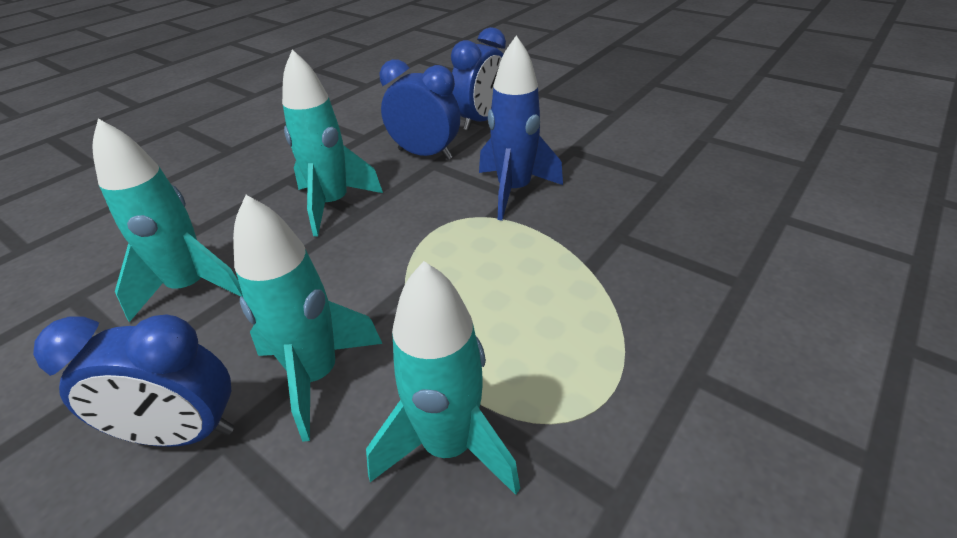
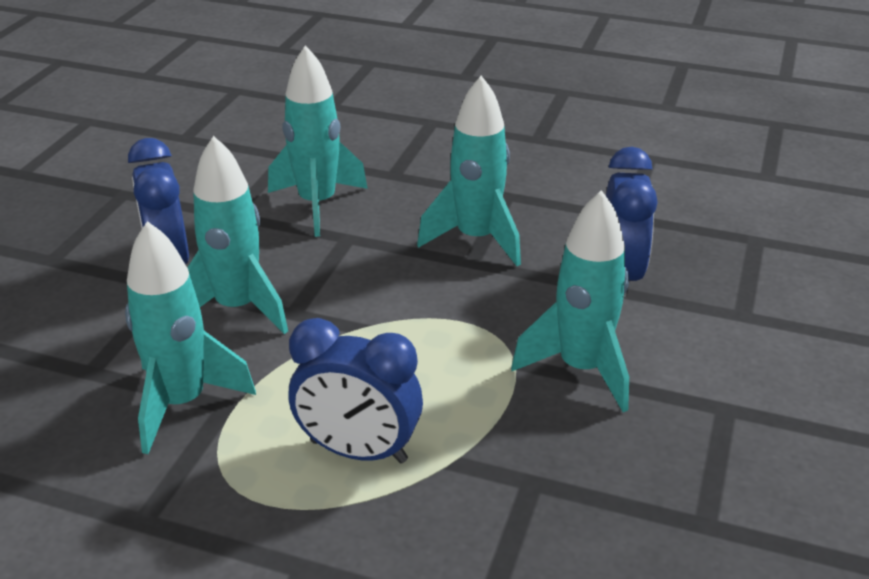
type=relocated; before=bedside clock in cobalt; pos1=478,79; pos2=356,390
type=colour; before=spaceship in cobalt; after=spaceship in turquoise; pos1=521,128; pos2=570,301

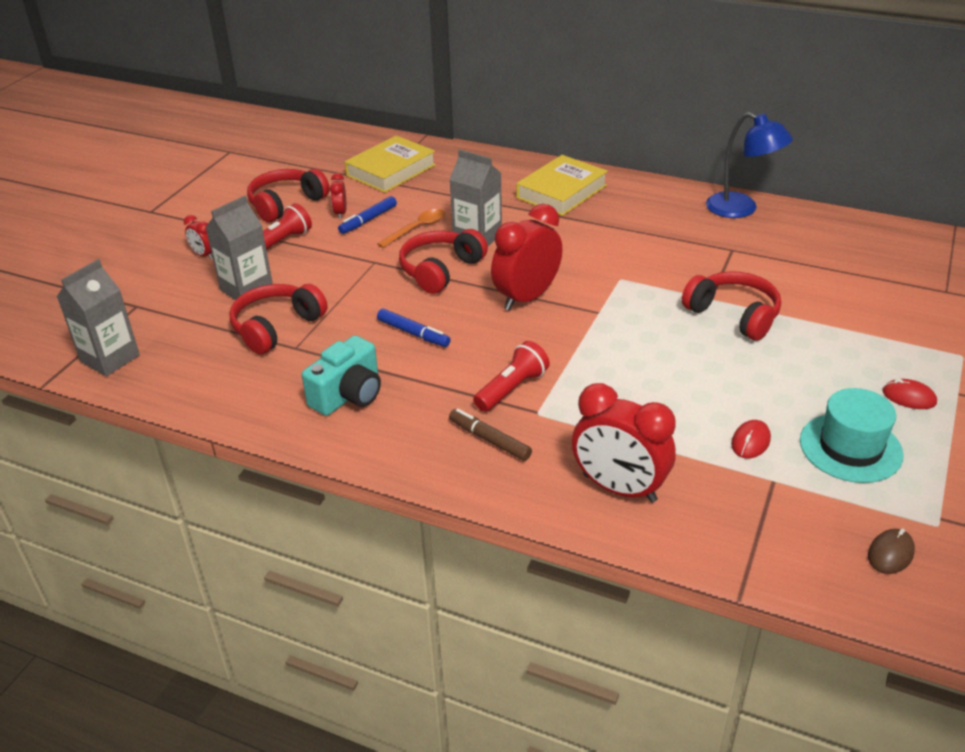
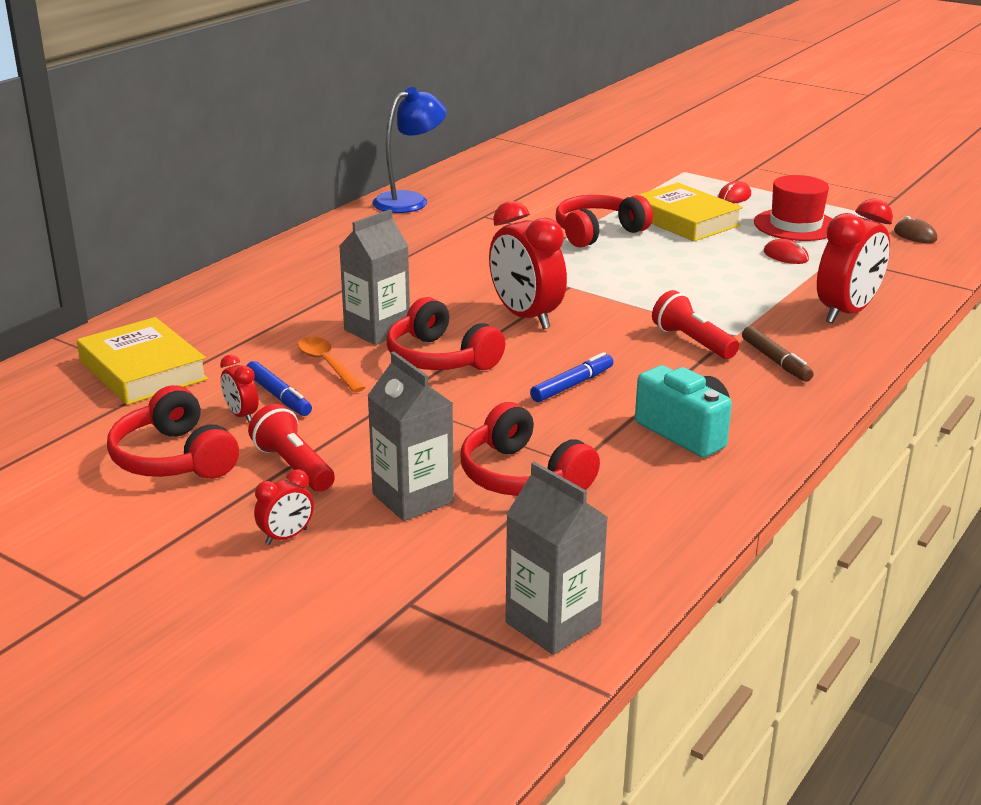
type=relocated; before=book in bright yellow; pos1=562,185; pos2=690,212
type=spun; before=bedside clock in crimson; pos1=338,196; pos2=239,389; turn=45
type=colour; before=hat in turquoise; after=hat in crimson; pos1=852,435; pos2=793,208
type=spun; before=marker pen in brown; pos1=490,435; pos2=777,354; turn=-75

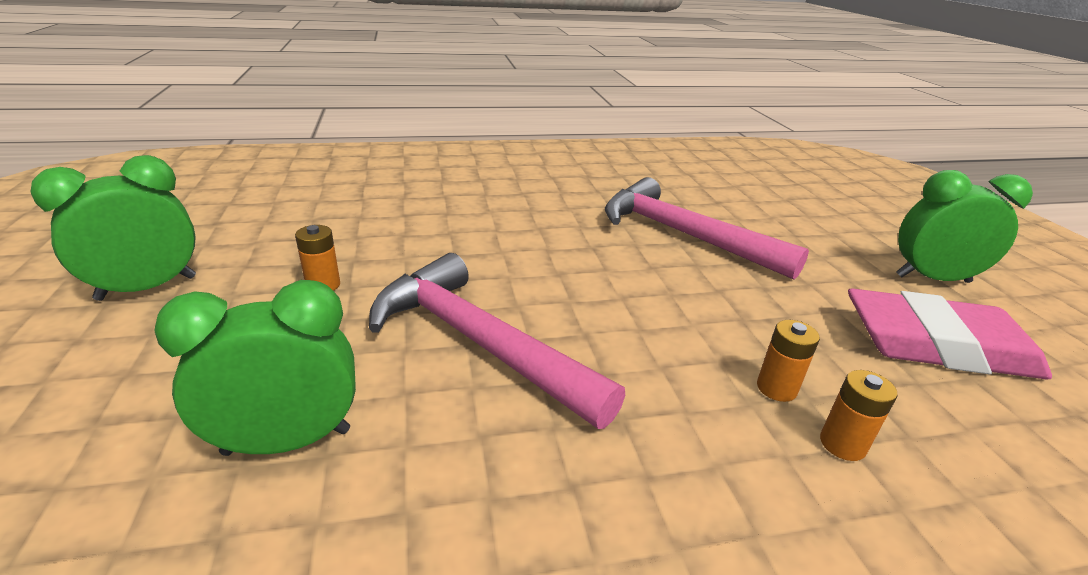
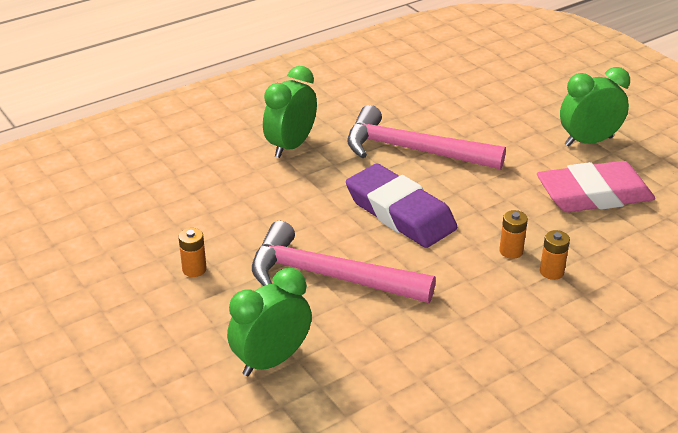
type=relocated; before=bedside clock in emerald; pos1=113,228; pos2=290,112
type=appeared; after=eraser in royal purple; pos2=401,206

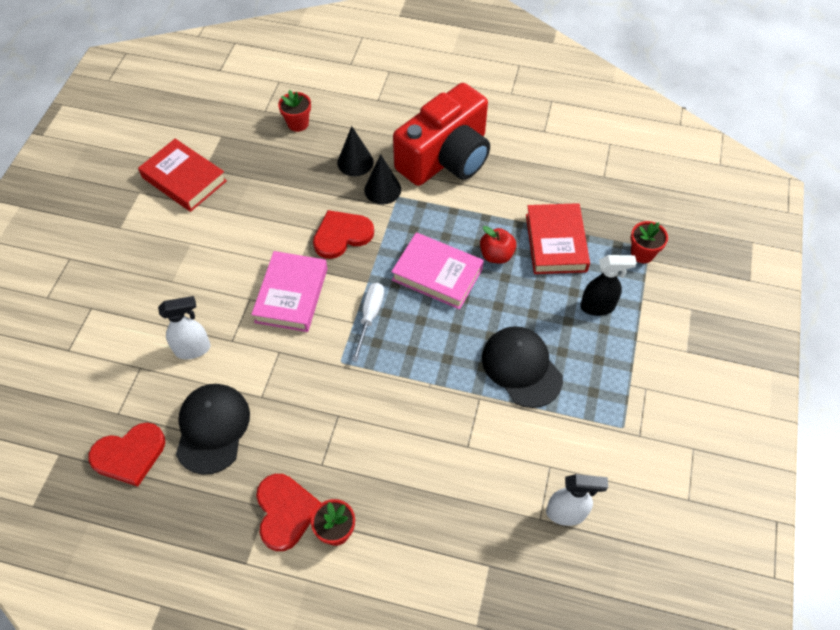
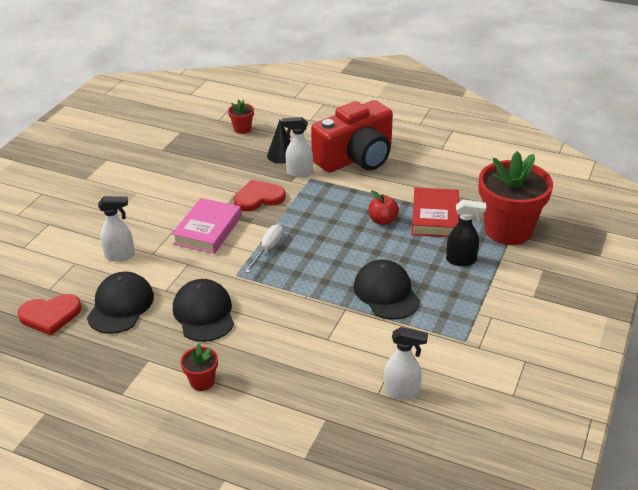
type=missing; before=book in crimson; pos1=182,175
type=exchanged; before=cone shape in ebony; after=spray bottle in white; pos1=382,179; pos2=297,147
type=size; before=plant pot in crimson; pos1=649,242; pos2=516,198; scale=2.31
type=missing; before=book in pink; pos1=437,270
type=missing; before=heart in crimson; pos1=288,512
type=appeared; after=peaked cap in ebony; pos2=203,310

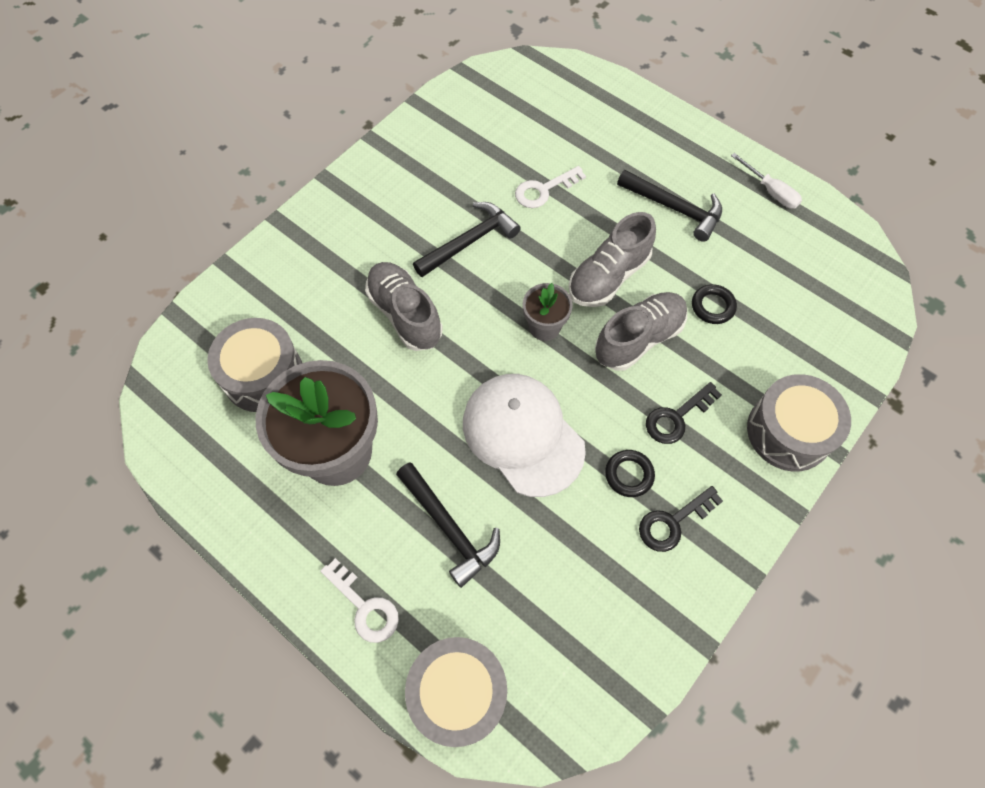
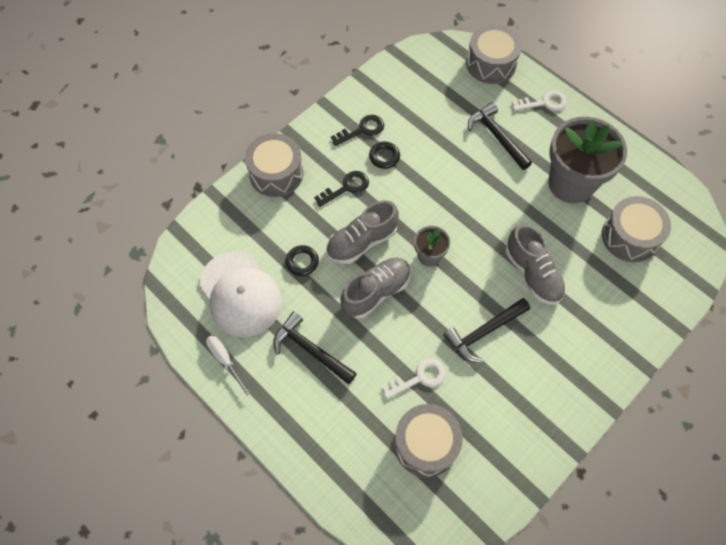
type=relocated; before=peaked cap in white; pos1=524,435; pos2=240,294
type=spun; before=latchkey in white; pos1=359,600; pos2=539,100; turn=120
type=appeared; after=drum in gray; pos2=428,440

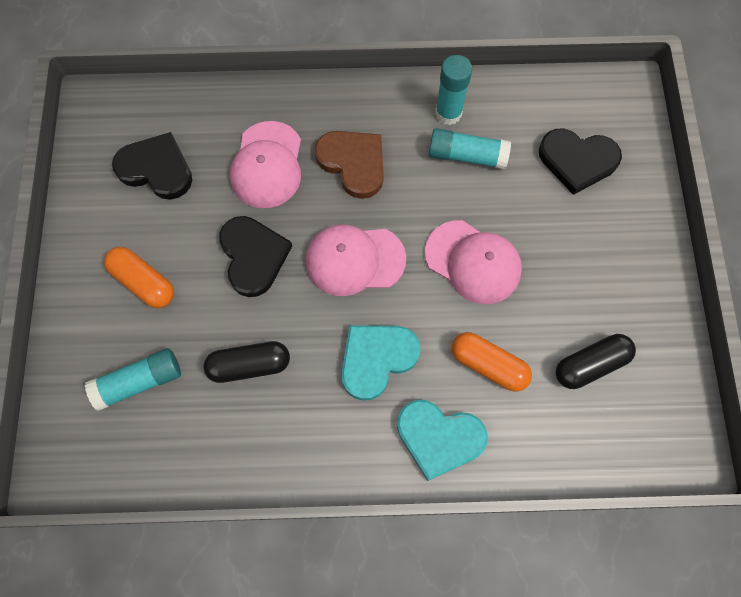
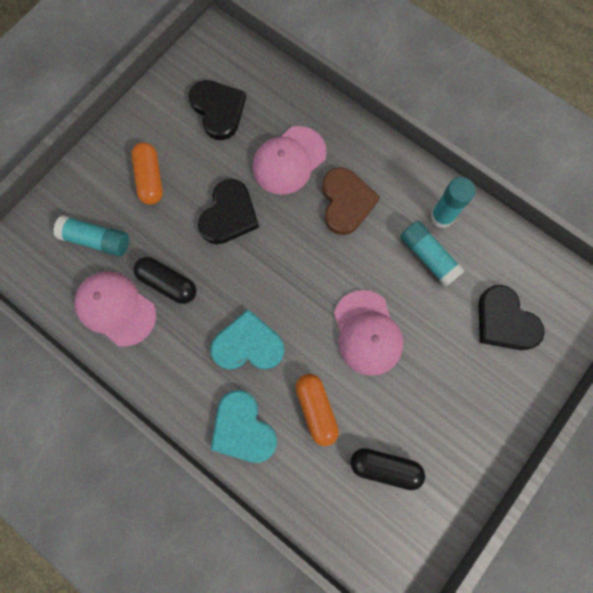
type=relocated; before=peaked cap in pink; pos1=355,260; pos2=115,309

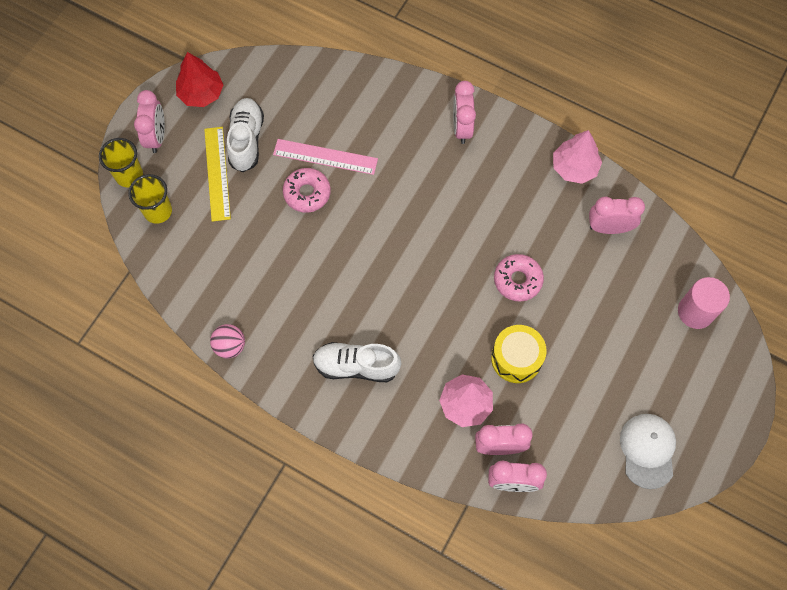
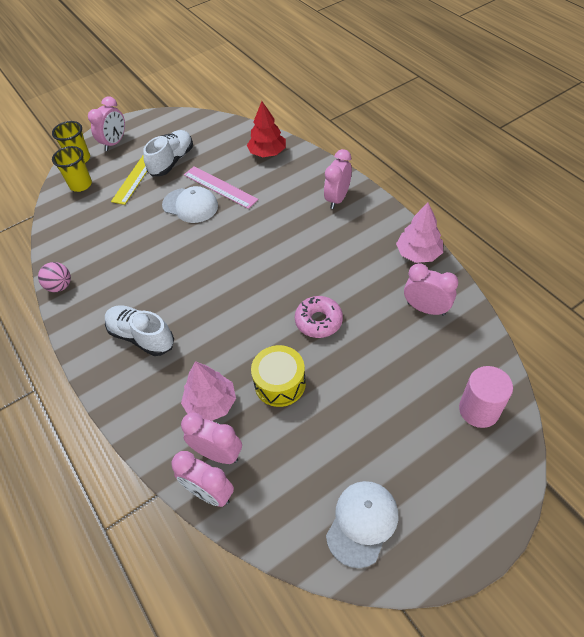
type=relocated; before=tree in crimson; pos1=199,79; pos2=266,129
type=exchanged; before=glazed donut in pink; after=peaked cap in white; pos1=307,190; pos2=190,204

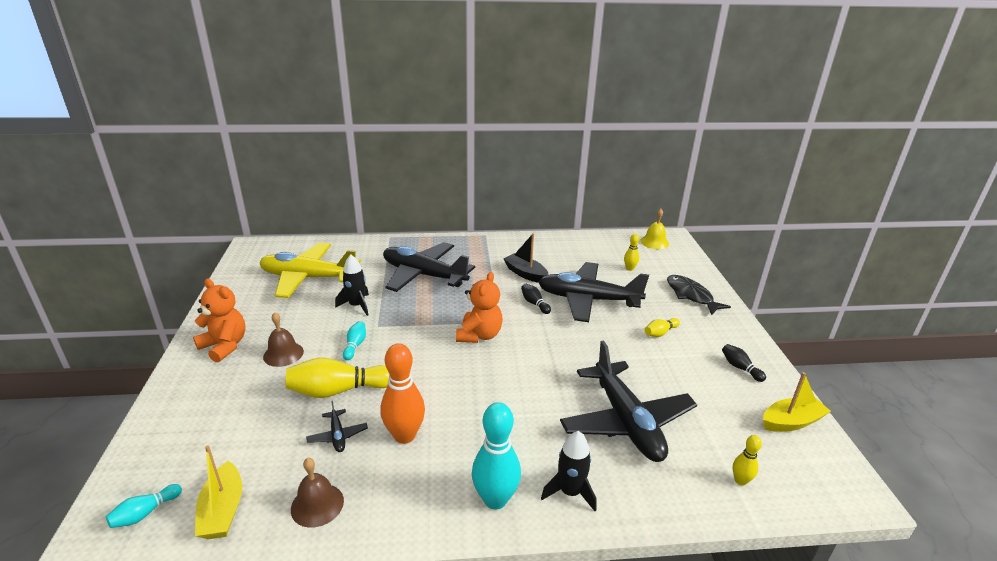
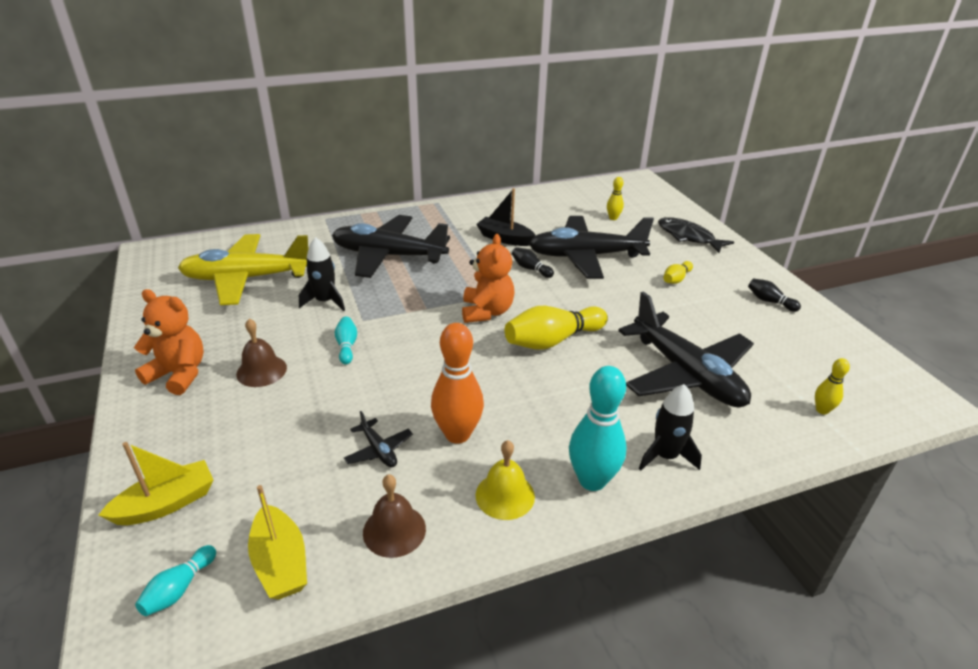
type=relocated; before=hand bell in bright yellow; pos1=654,229; pos2=505,480
type=relocated; before=tenpin in bright yellow; pos1=338,377; pos2=556,328
type=relocated; before=boat in bright yellow; pos1=797,402; pos2=155,483

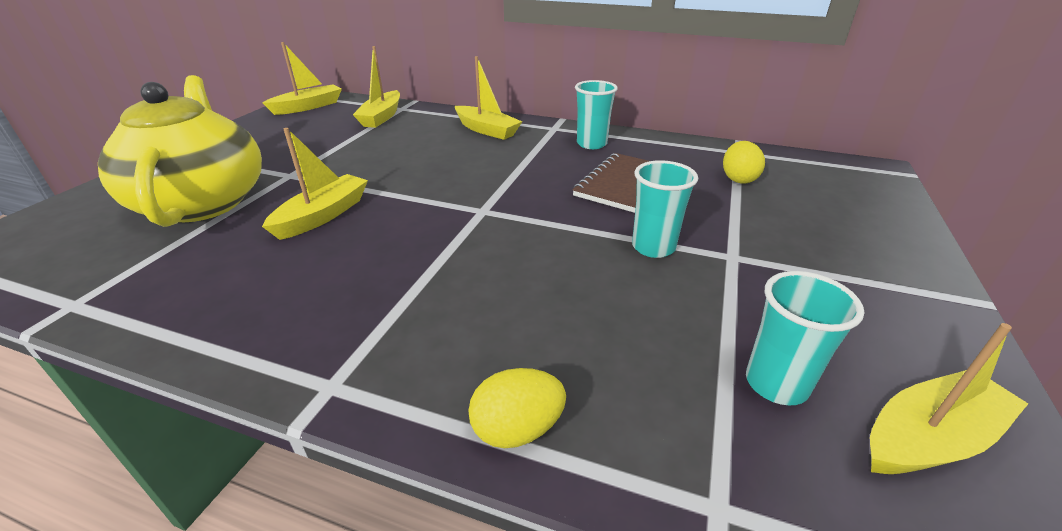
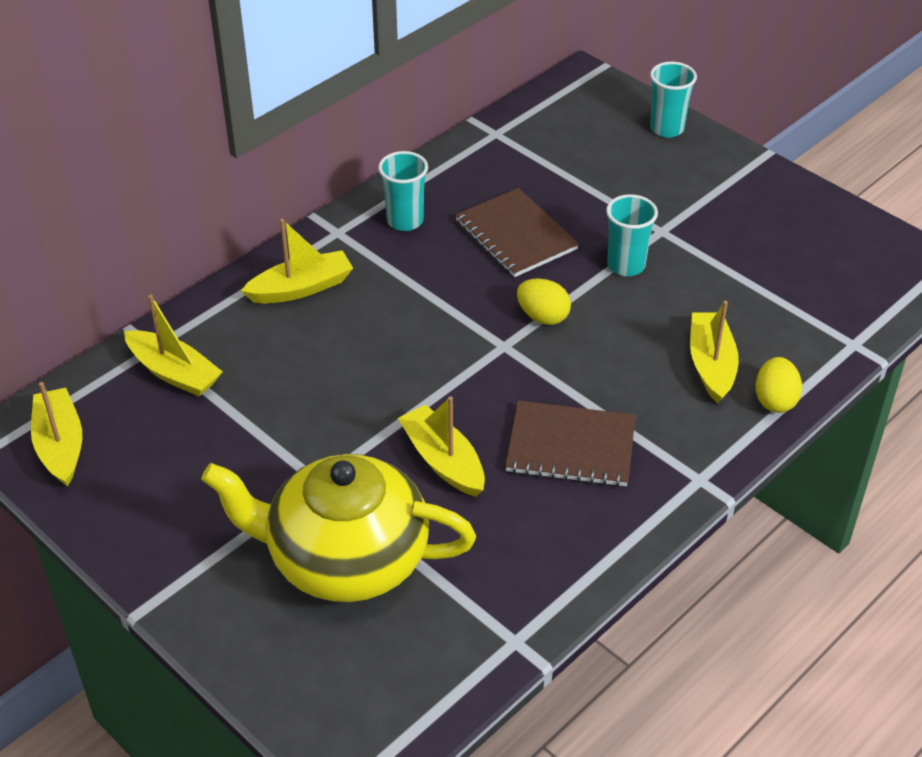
type=relocated; before=egg in bright yellow; pos1=744,162; pos2=544,301
type=relocated; before=beaker in turquoise; pos1=805,338; pos2=673,100
type=relocated; before=boat in bright yellow; pos1=949,398; pos2=714,352
type=appeared; after=exercise book in brown; pos2=570,444

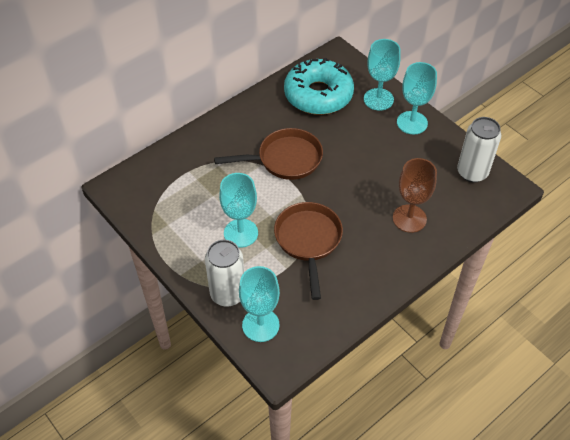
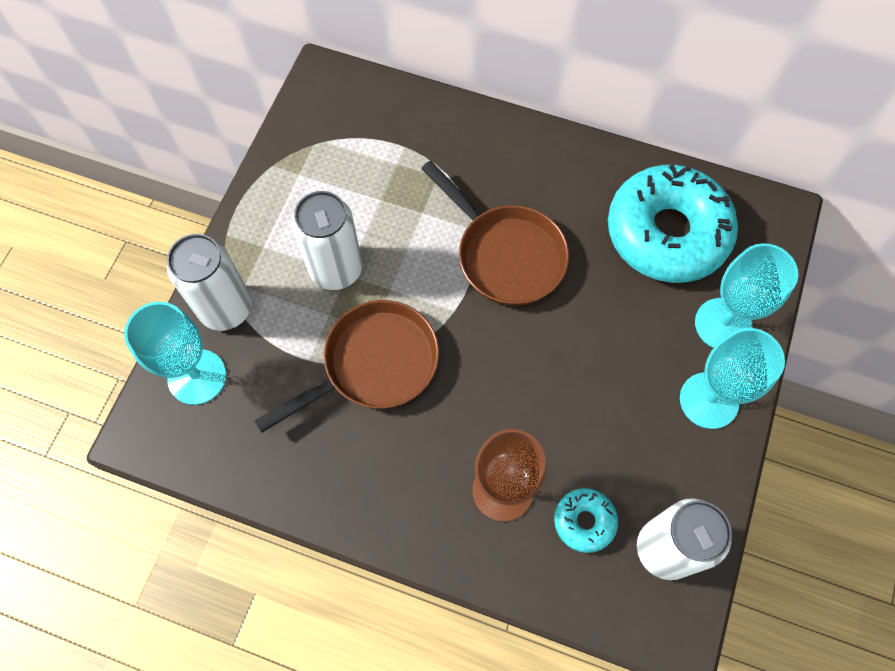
type=exchanged; before=chalice in turquoise; after=can in white; pos1=238,210; pos2=327,240
type=appeared; after=glazed donut in turquoise; pos2=586,520

